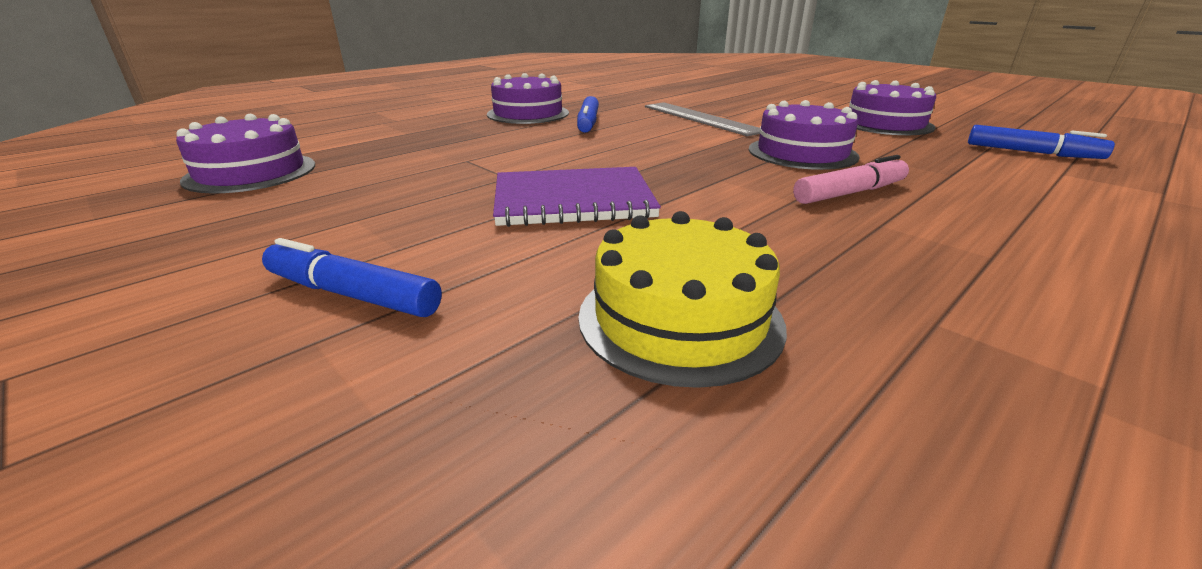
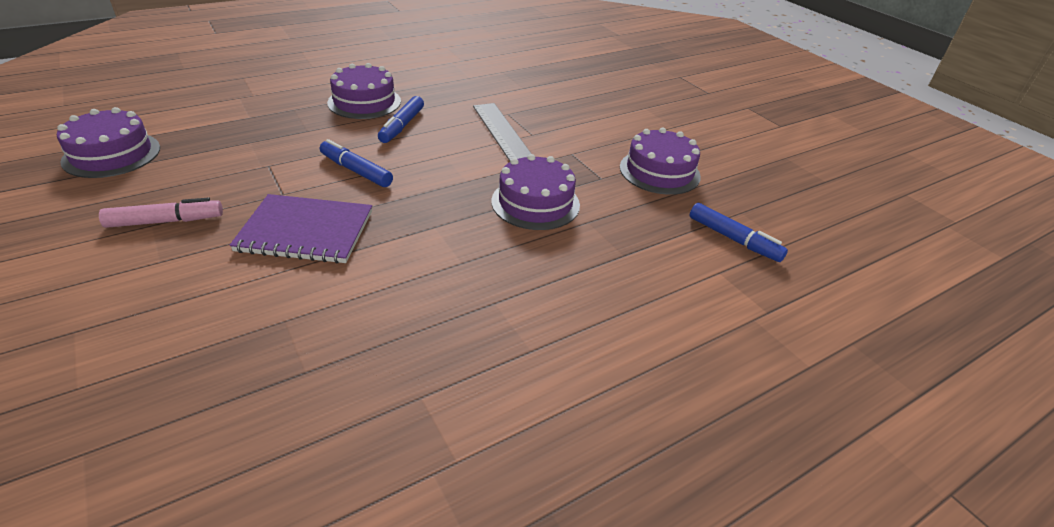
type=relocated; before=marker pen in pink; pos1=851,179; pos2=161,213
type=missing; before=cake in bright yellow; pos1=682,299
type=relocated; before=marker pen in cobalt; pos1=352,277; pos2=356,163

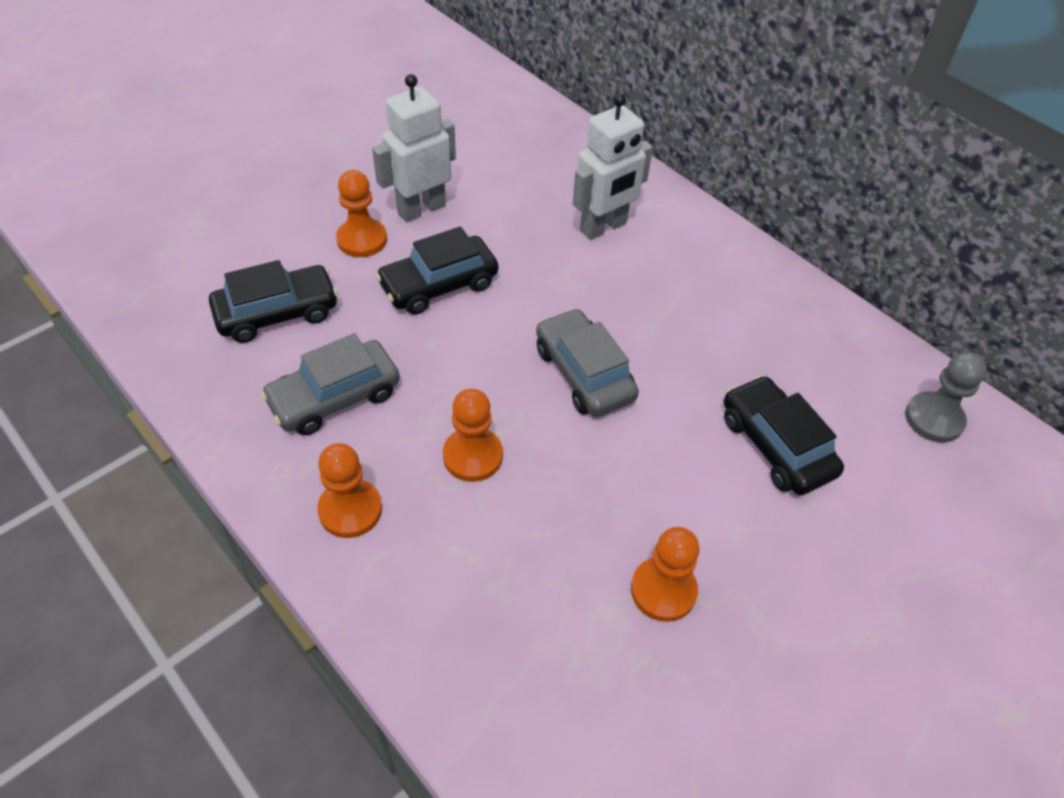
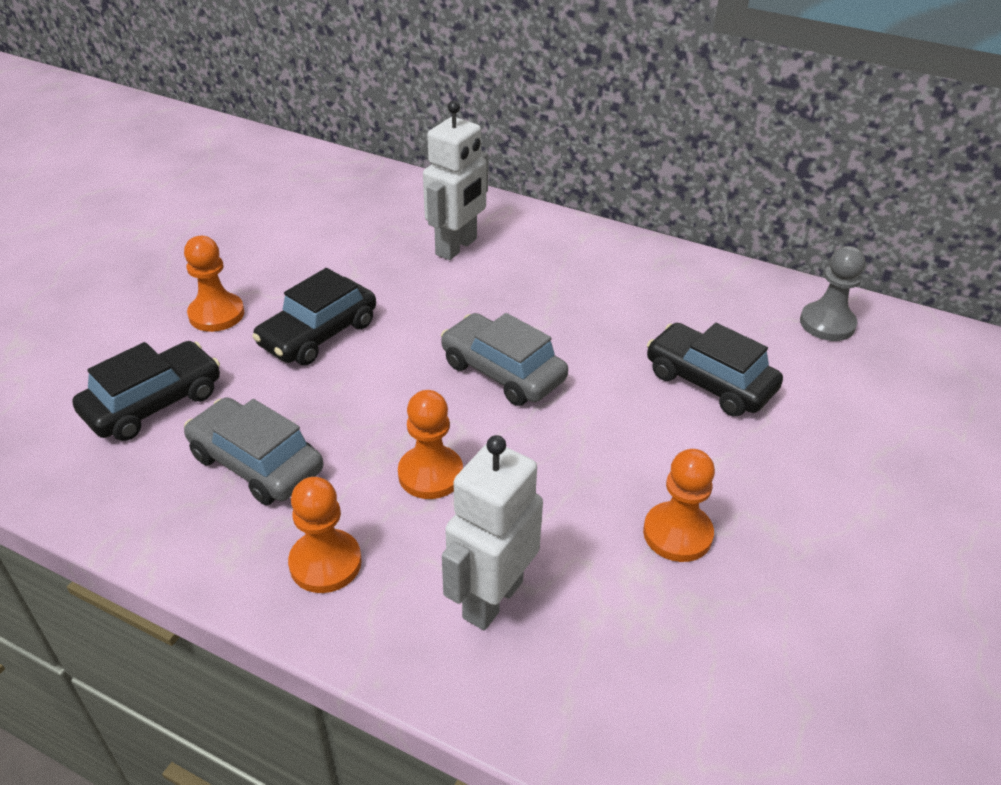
type=relocated; before=toy robot in white; pos1=414,148; pos2=492,532
type=spun; before=car in gray; pos1=330,384; pos2=253,451; turn=90

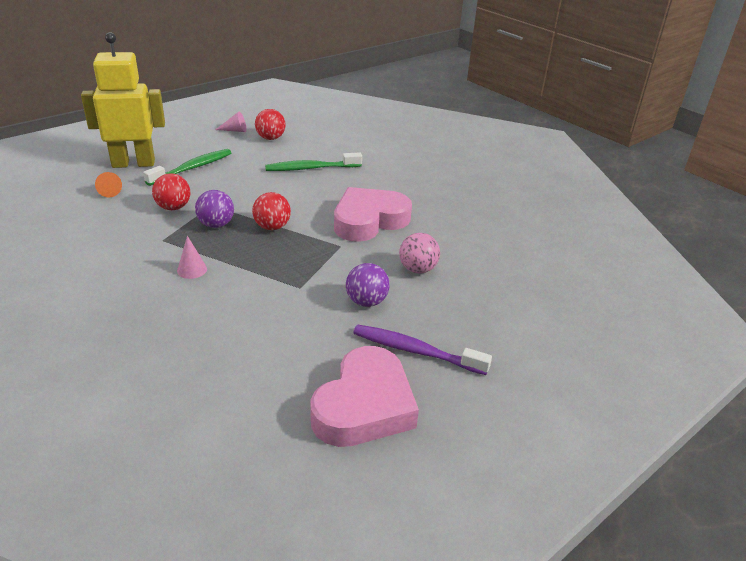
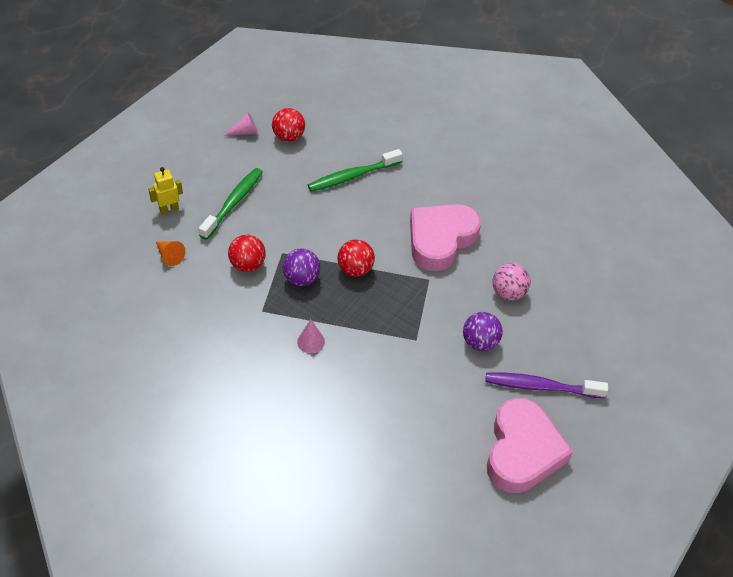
type=size; before=toy robot in bright yellow; pos1=123,100; pos2=165,190; scale=0.42

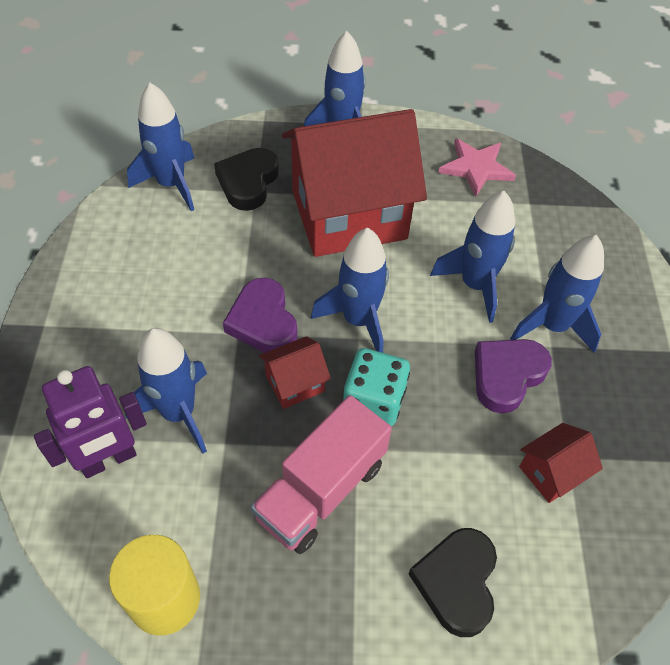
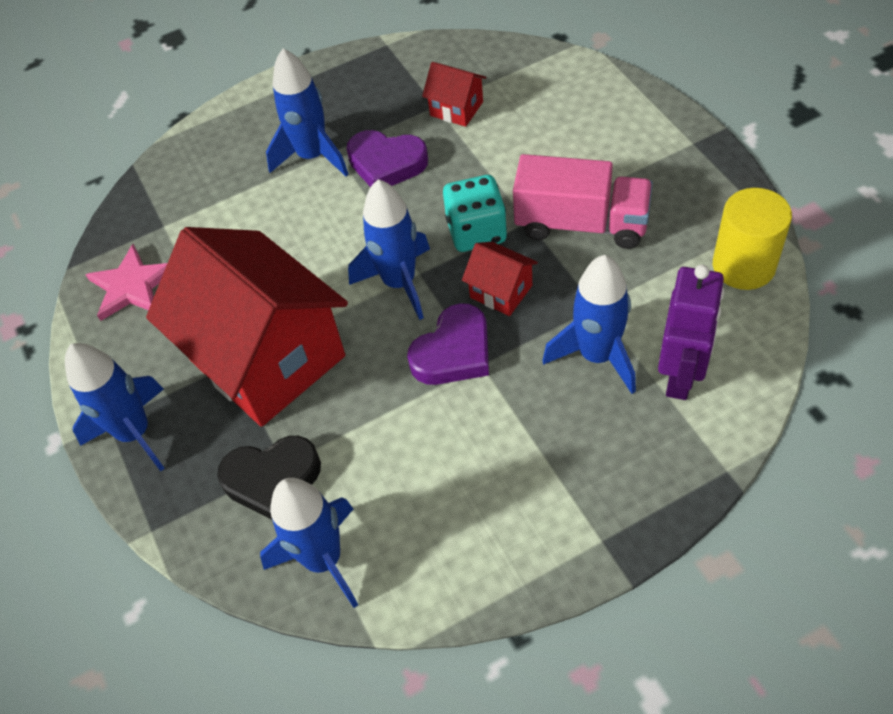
type=missing; before=spaceship in cobalt; pos1=472,257
type=spun; before=toy robot in royal purple; pos1=90,422; pos2=691,332; turn=75
type=missing; before=heart in ebony; pos1=453,582

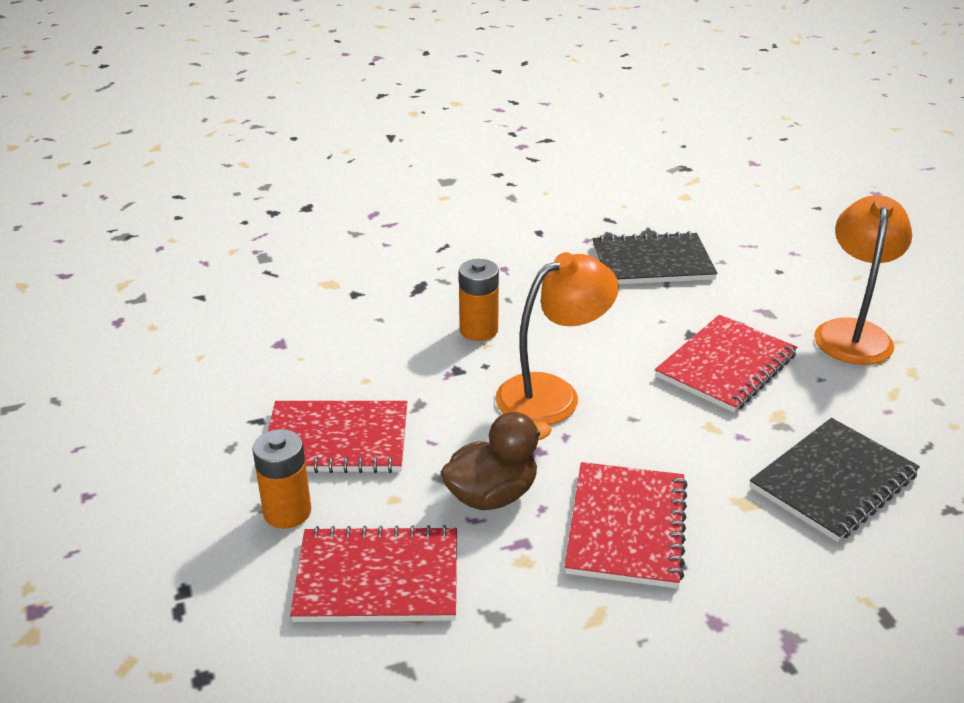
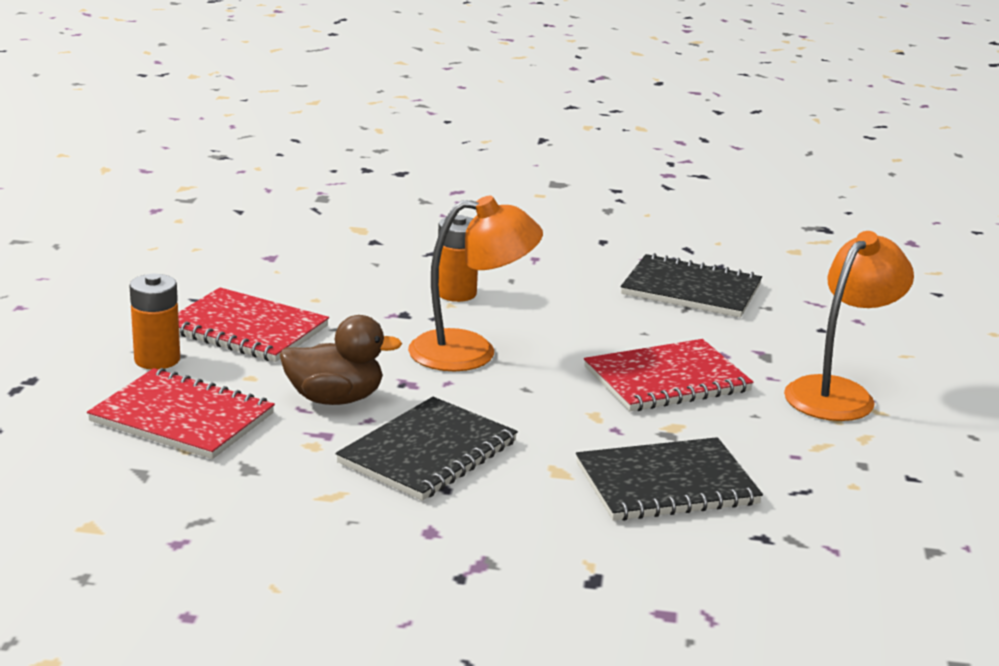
type=colour; before=exercise book in crimson; after=exercise book in ebony; pos1=626,525; pos2=427,449

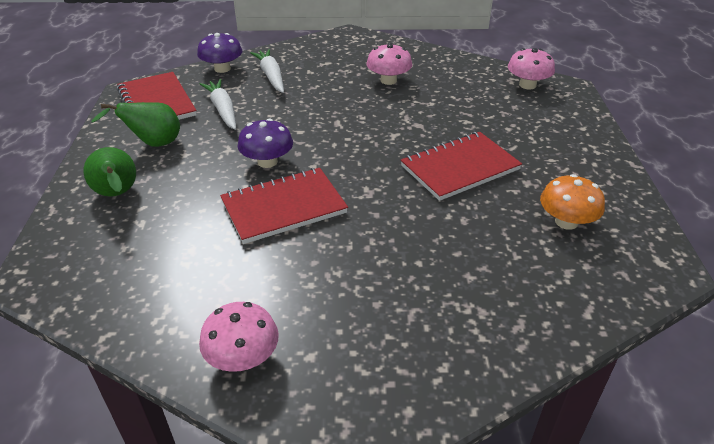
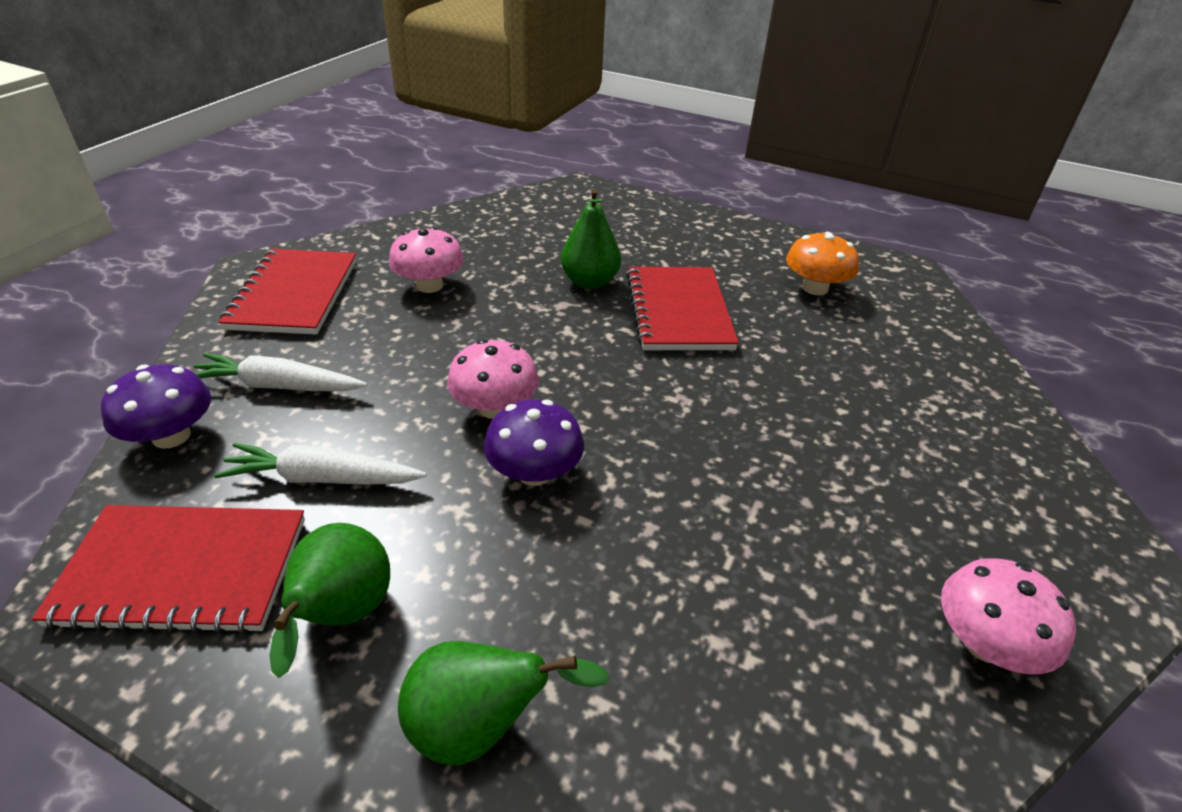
type=relocated; before=toadstool in pink; pos1=531,68; pos2=493,379
type=relocated; before=exercise book in crimson; pos1=284,206; pos2=287,292
type=appeared; after=pear in emerald; pos2=591,238

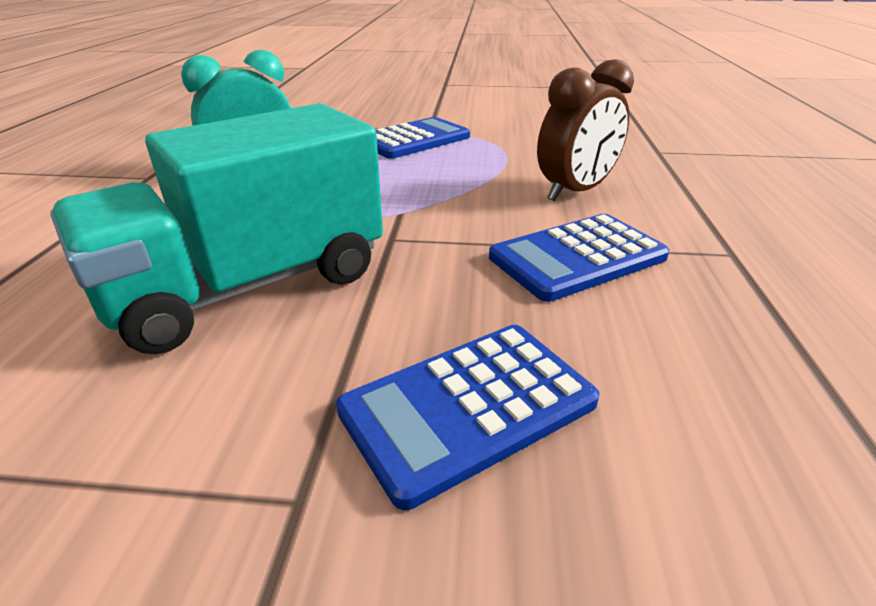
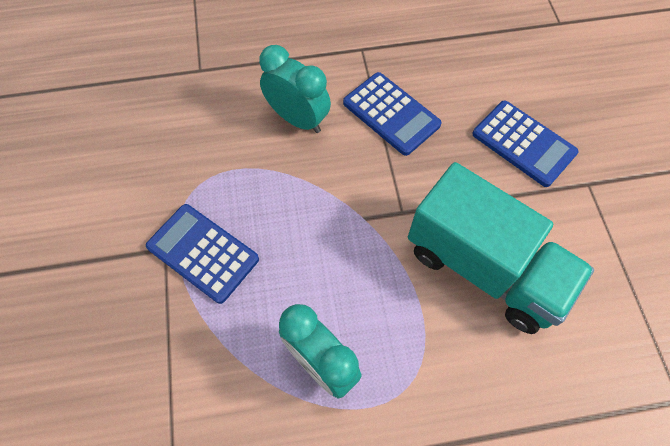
type=colour; before=bedside clock in brown; after=bedside clock in turquoise; pos1=585,130; pos2=295,89

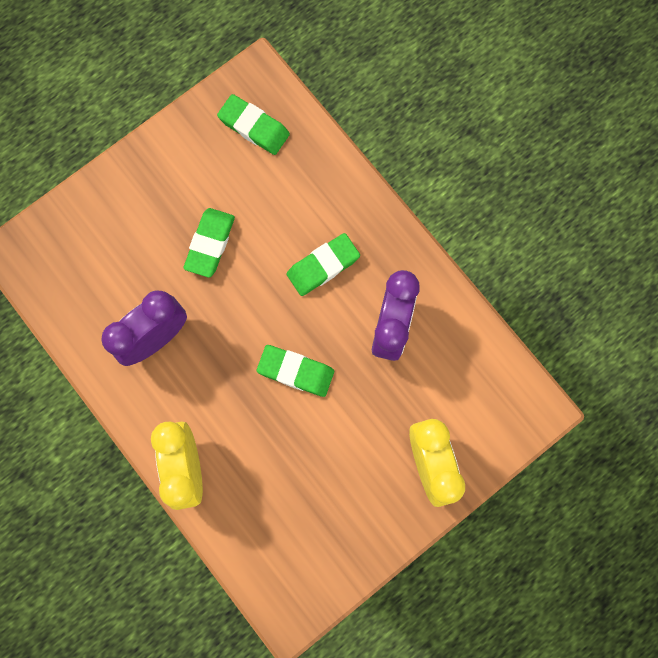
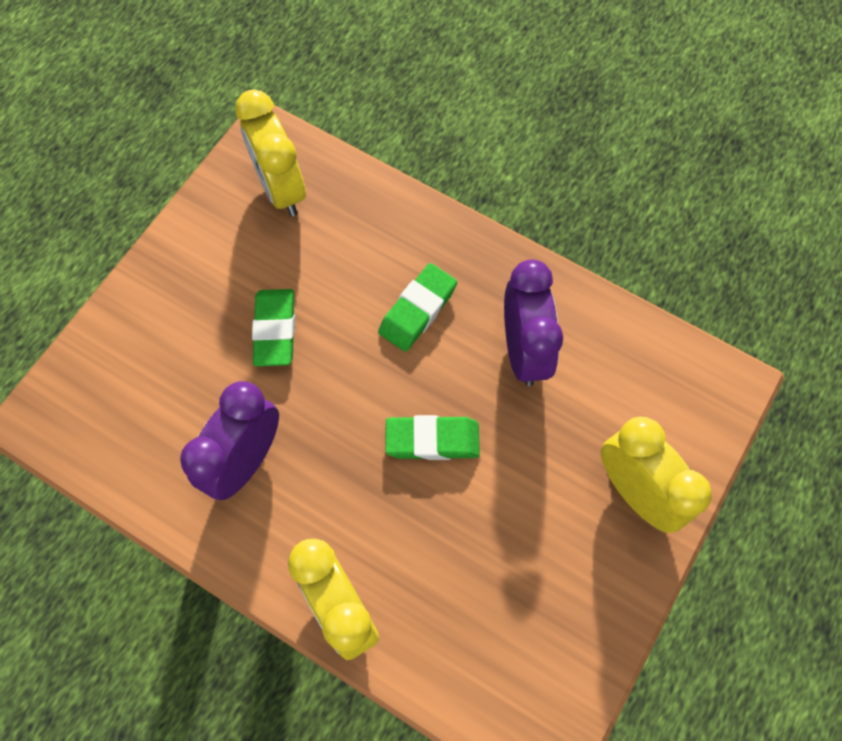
type=exchanged; before=eraser in emerald; after=bedside clock in bright yellow; pos1=253,124; pos2=270,153

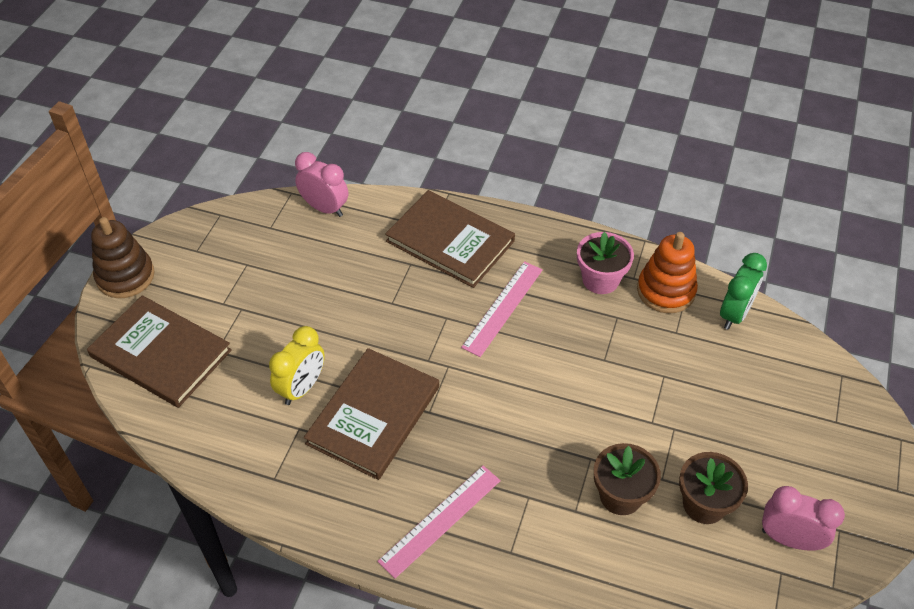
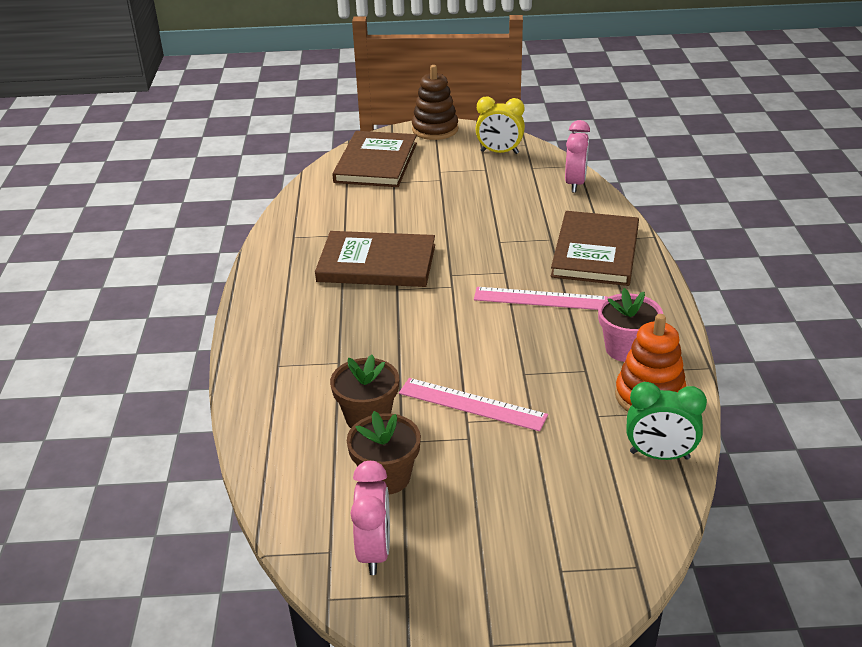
type=relocated; before=bedside clock in bright yellow; pos1=297,365; pos2=500,125
type=relocated; before=straightedge in pink; pos1=439,522; pos2=473,404

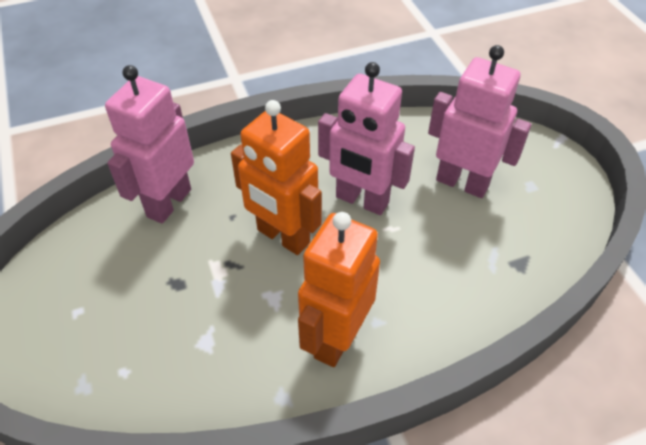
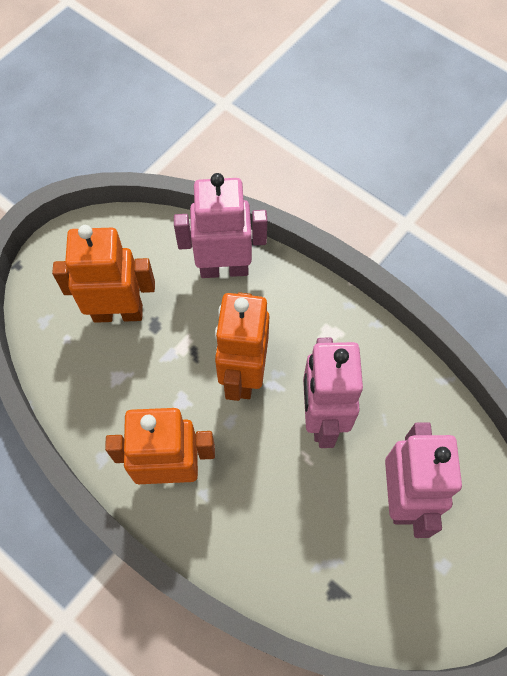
type=appeared; after=toy robot in bright orange; pos2=103,274

